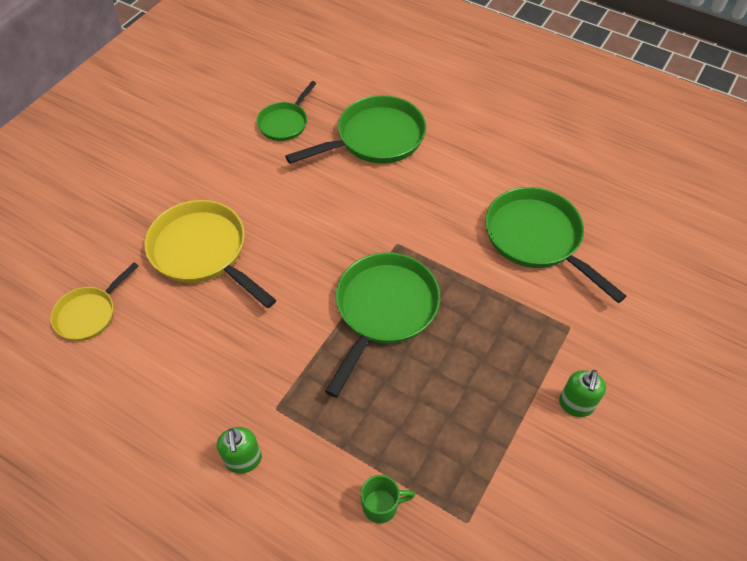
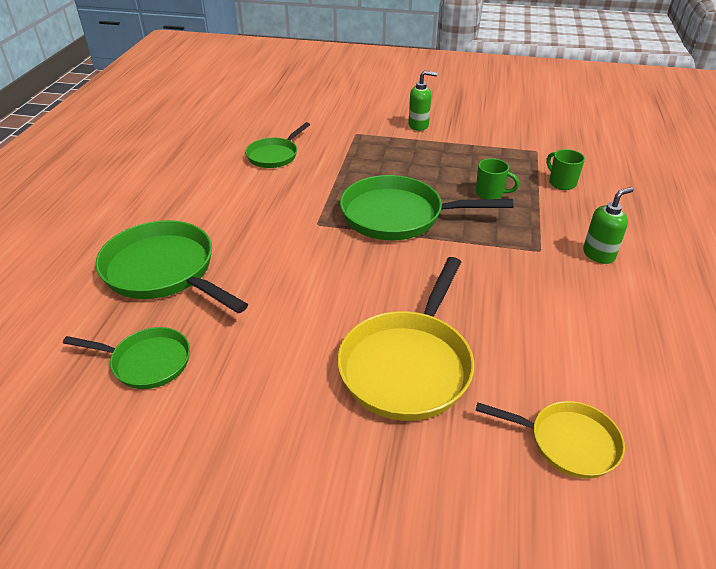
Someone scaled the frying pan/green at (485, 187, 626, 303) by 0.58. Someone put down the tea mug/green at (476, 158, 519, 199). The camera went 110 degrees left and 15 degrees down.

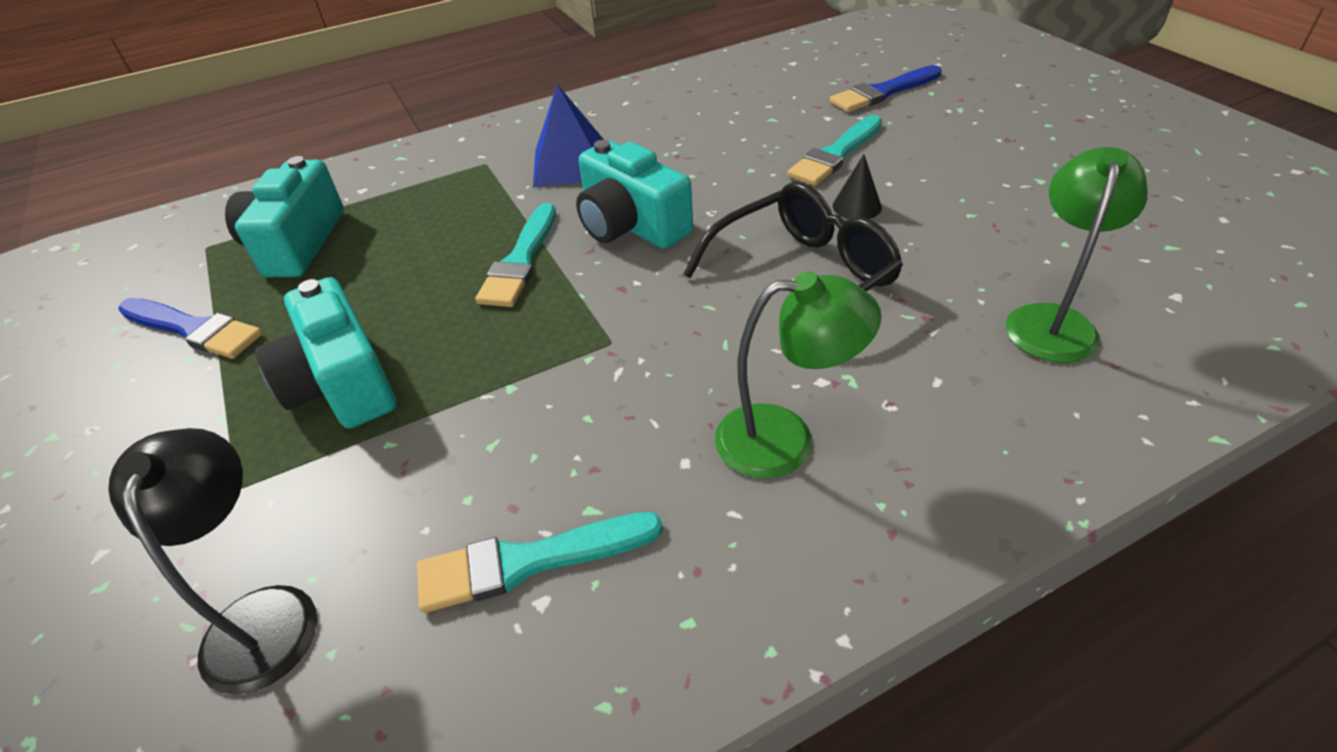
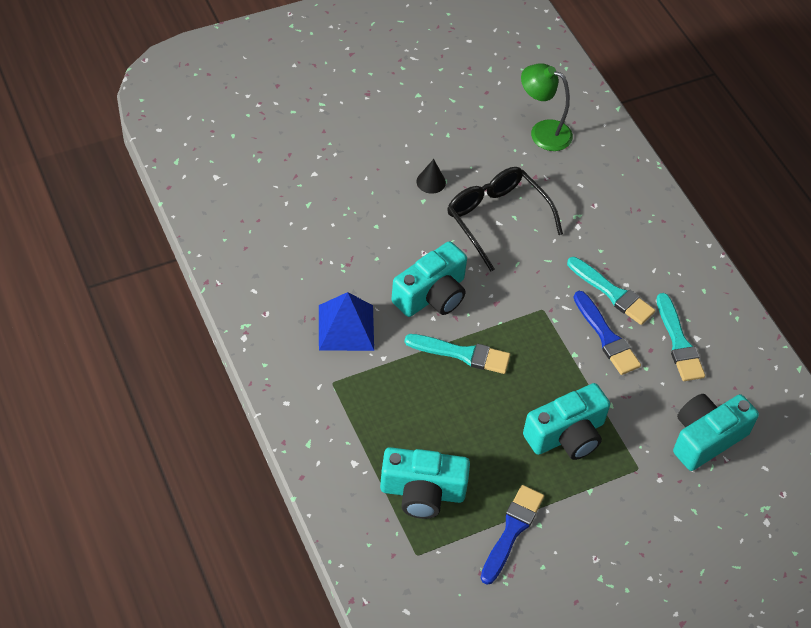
Someone carried the brush/turquoise from (787, 115, 882, 186) to (567, 257, 655, 325). Someone carried the brush/cobalt from (830, 65, 942, 112) to (573, 291, 641, 375). Someone swapped the lamp/jet-black at (109, 428, 317, 694) for the photo camera/turquoise at (673, 394, 759, 471). Someone took away the lamp/green at (715, 271, 882, 479). The camera went 95 degrees left and 10 degrees up.

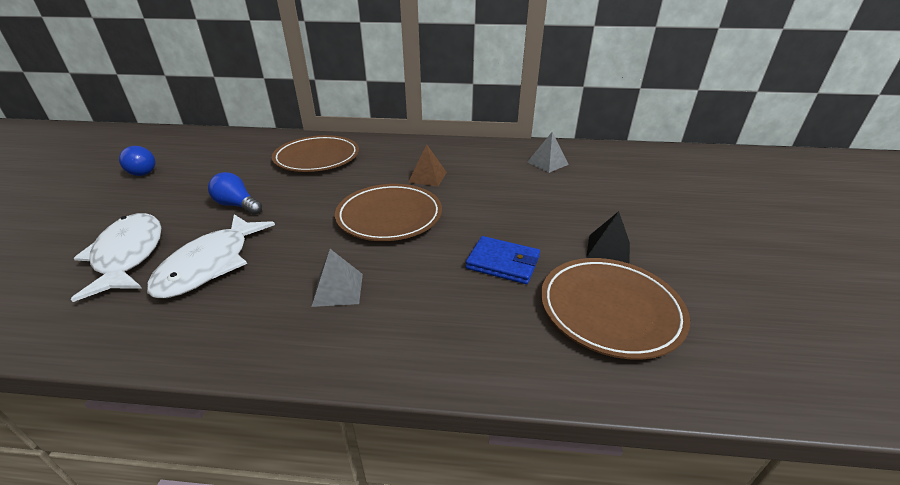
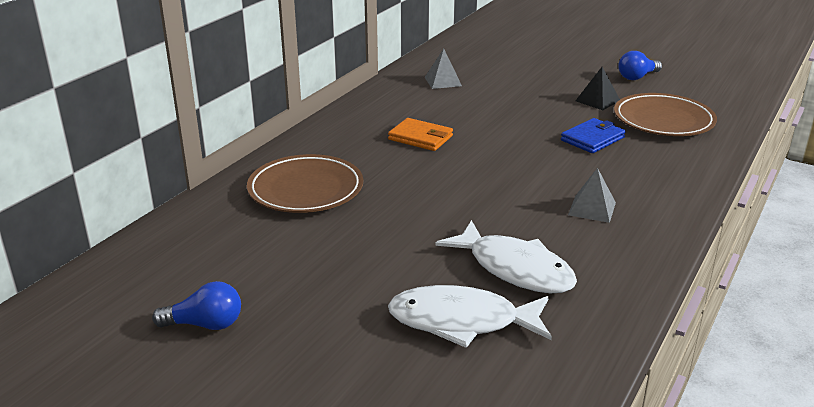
Someone swapped the pyramid/russet at (408, 144, 447, 187) for the card wallet/orange at (388, 118, 453, 151). Someone carried the bulb/cobalt from (208, 172, 262, 215) to (618, 51, 662, 80). Someone took away the dinner plate/russet at (335, 184, 442, 241). The camera went 65 degrees left and 5 degrees down.

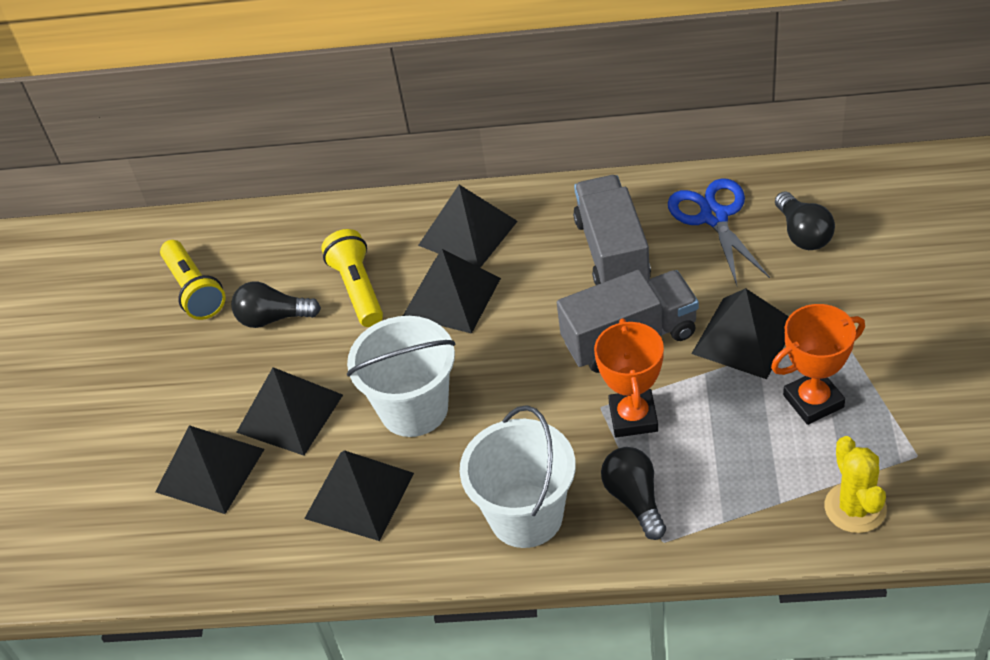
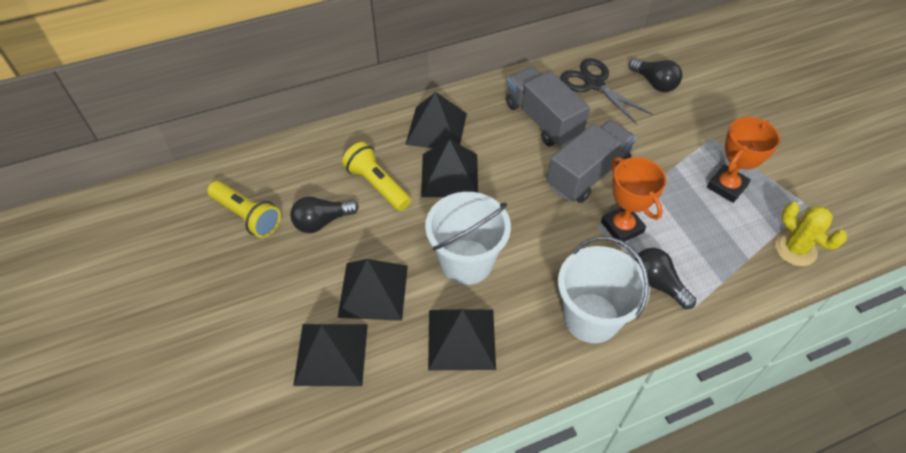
Someone repainted the shears/cobalt at (668, 178, 770, 285), which became the shears/jet-black at (560, 58, 653, 124). Someone took away the pyramid/jet-black at (691, 288, 789, 379). The camera went 30 degrees left and 5 degrees up.

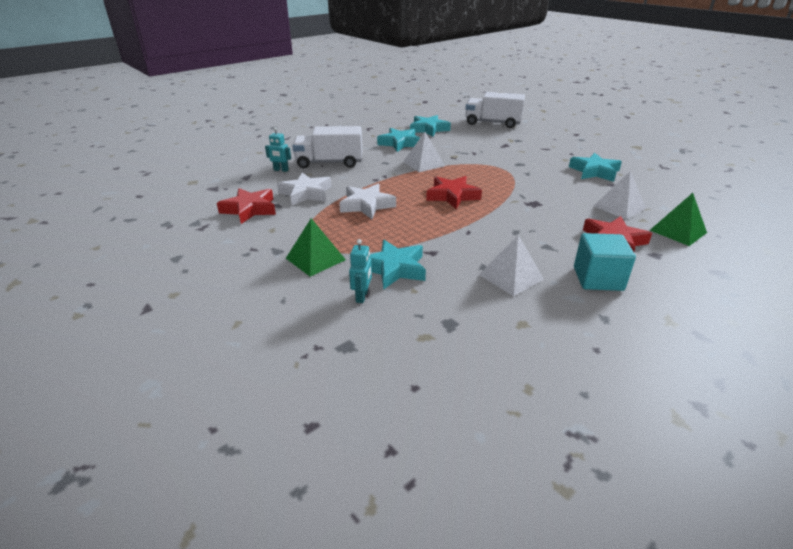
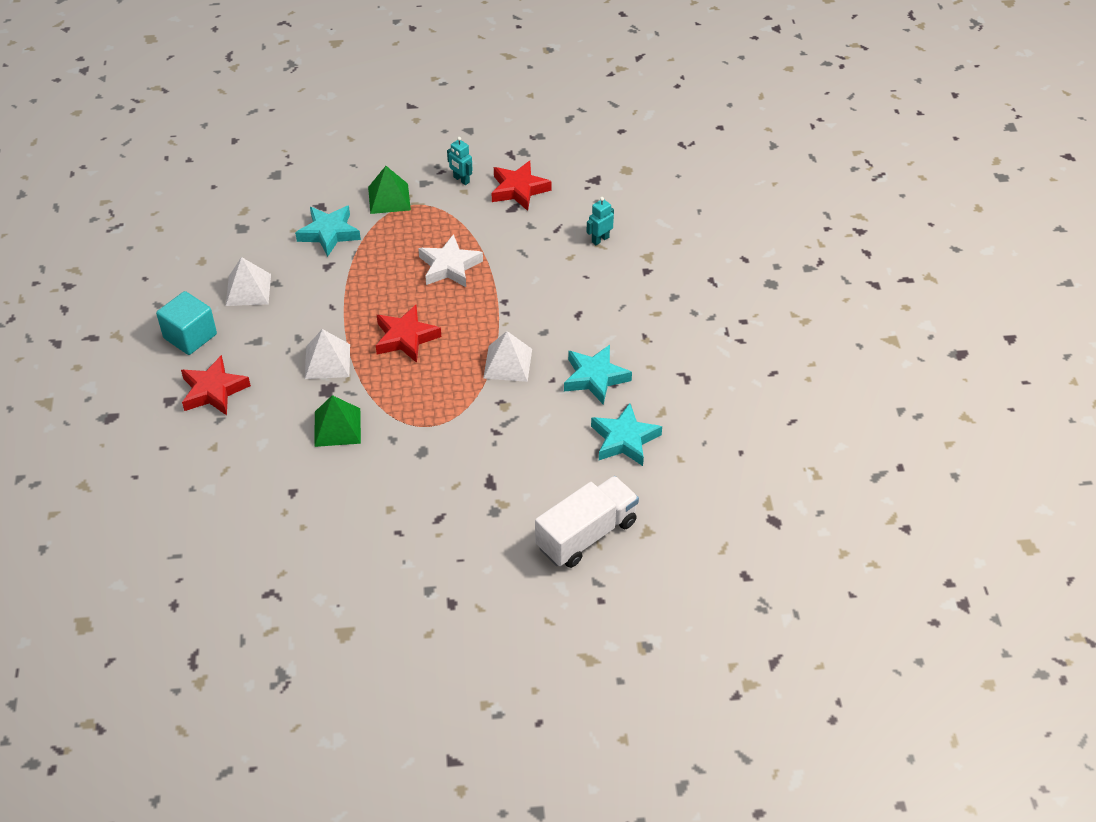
Someone carried the pyramid/pure white from (594, 171, 646, 220) to (305, 329, 350, 379). Someone carried the pyramid/green from (650, 193, 707, 246) to (314, 395, 361, 447). Someone carried the toy robot/turquoise from (349, 239, 372, 303) to (447, 137, 473, 185). Someone took away the five-pointed star/pure white at (277, 173, 332, 206). Someone took away the lorry/pure white at (292, 126, 362, 168). Someone took away the five-pointed star/turquoise at (569, 153, 622, 182). The camera went 125 degrees right and 15 degrees up.

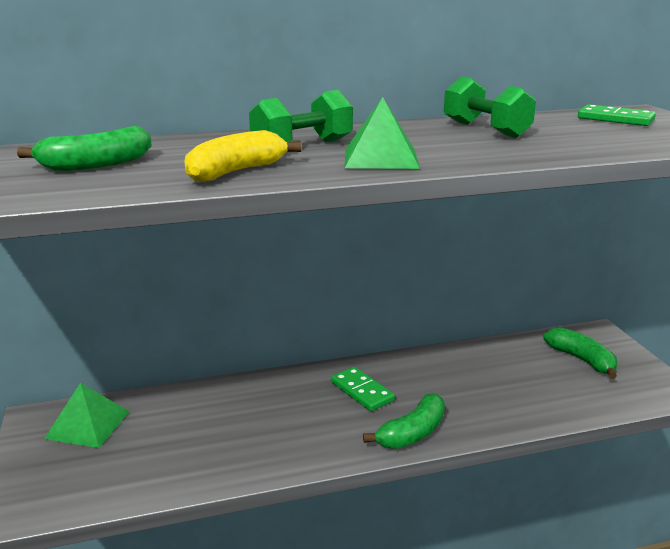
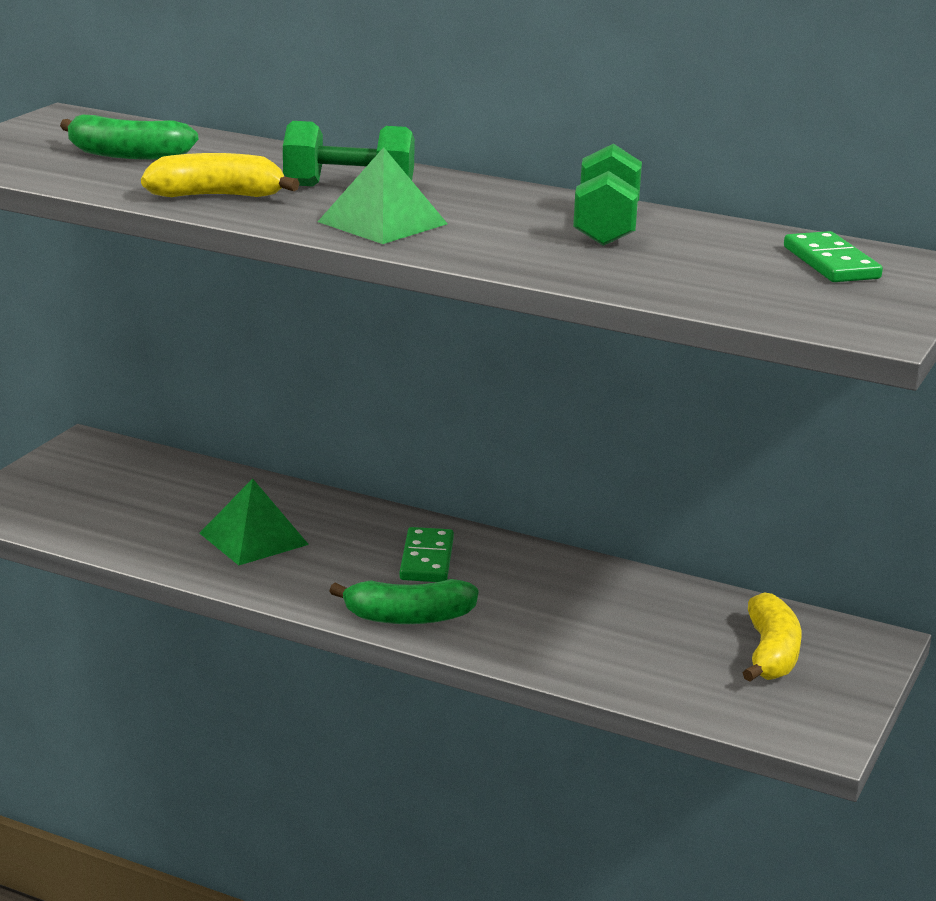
Someone carried the pyramid/green from (44, 383, 130, 448) to (199, 478, 309, 565). Someone repainted the banana fruit/green at (543, 327, 617, 379), which became the banana fruit/golden at (743, 592, 801, 682). The camera went 40 degrees right and 0 degrees up.

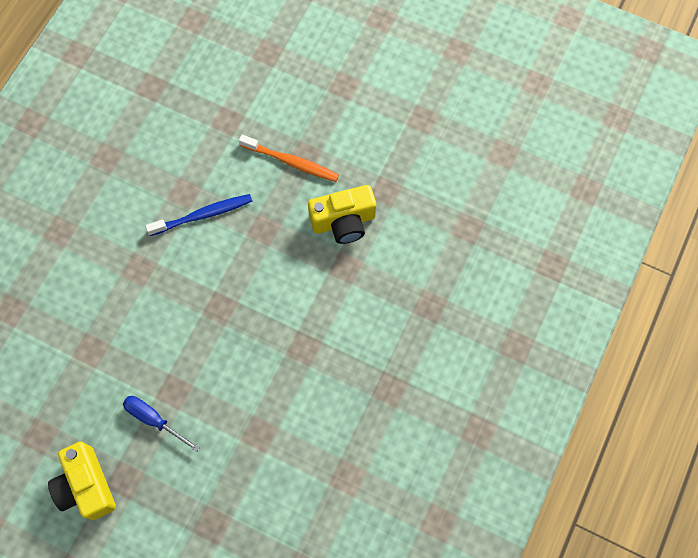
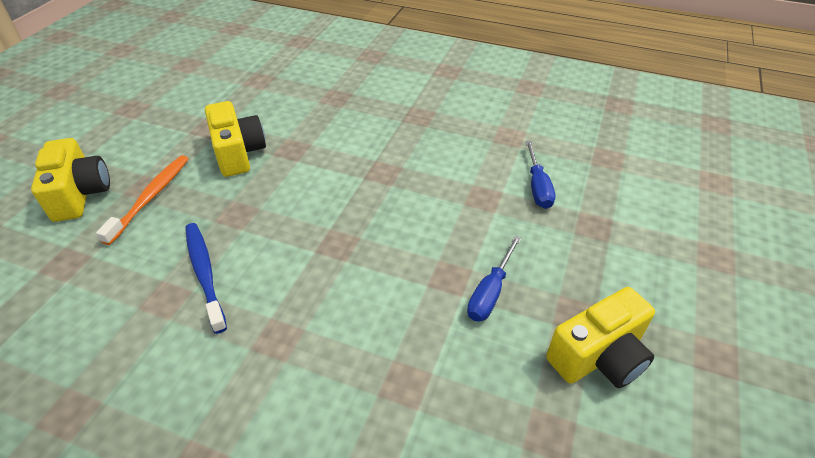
Someone put down the photo camera/golden at (31, 138, 110, 222). Someone put down the screwdriver/cobalt at (526, 141, 555, 209). The camera went 95 degrees left and 25 degrees down.

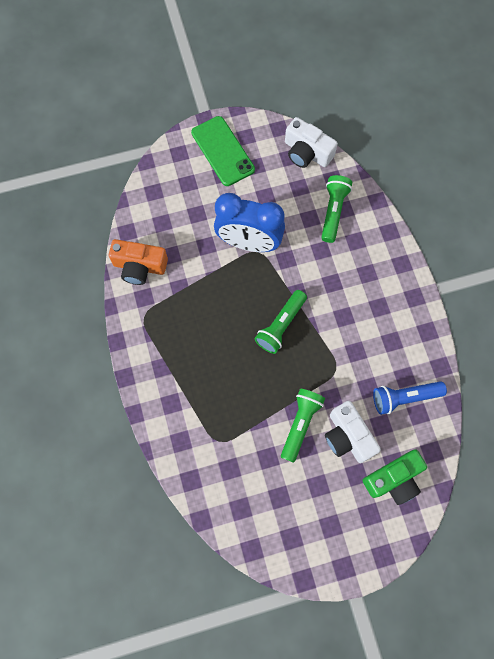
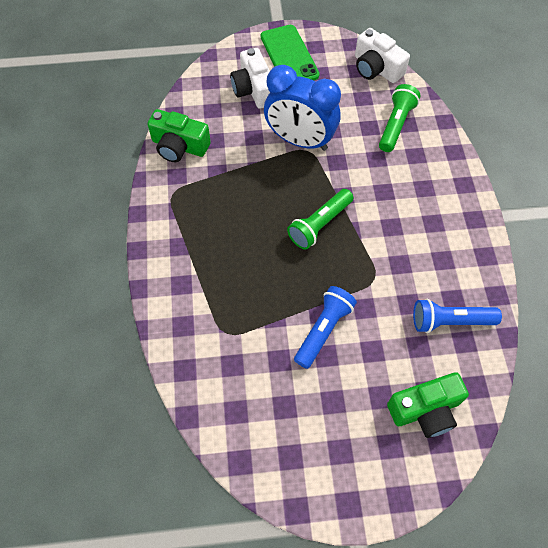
Someone repainted the photo camera/orange at (108, 239, 168, 285), which became the photo camera/green at (147, 109, 211, 162). Someone carried the photo camera/pure white from (325, 401, 381, 463) to (230, 48, 270, 109). Someone repainted the flashlight/green at (281, 389, 325, 463), which became the flashlight/cobalt at (294, 286, 357, 369). The camera went 10 degrees right and 10 degrees down.

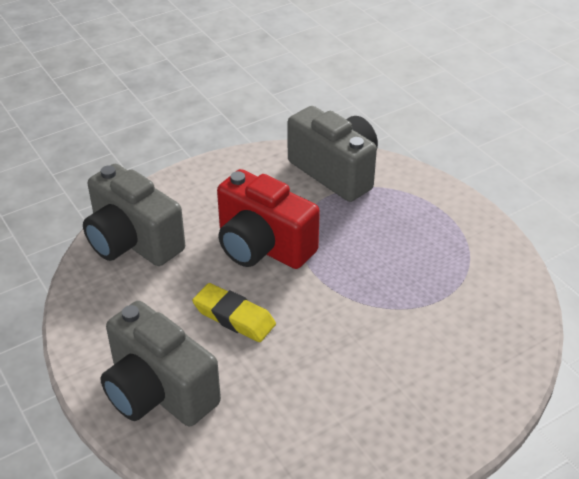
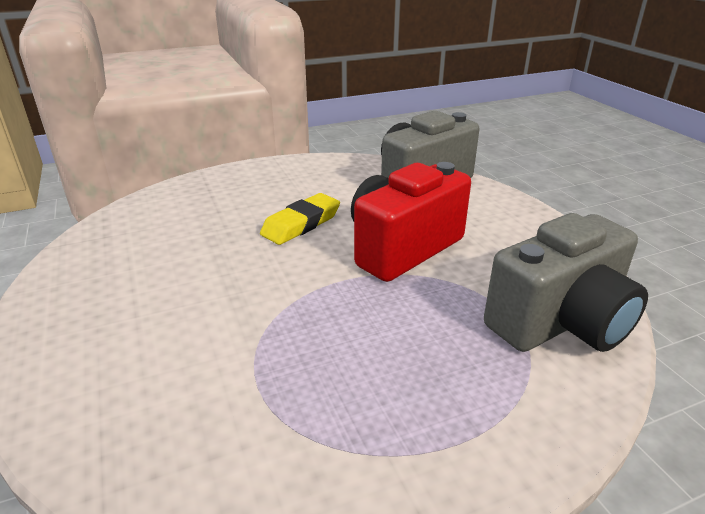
Someone took away the photo camera/grey at (100, 301, 221, 426). The camera went 100 degrees right and 10 degrees down.

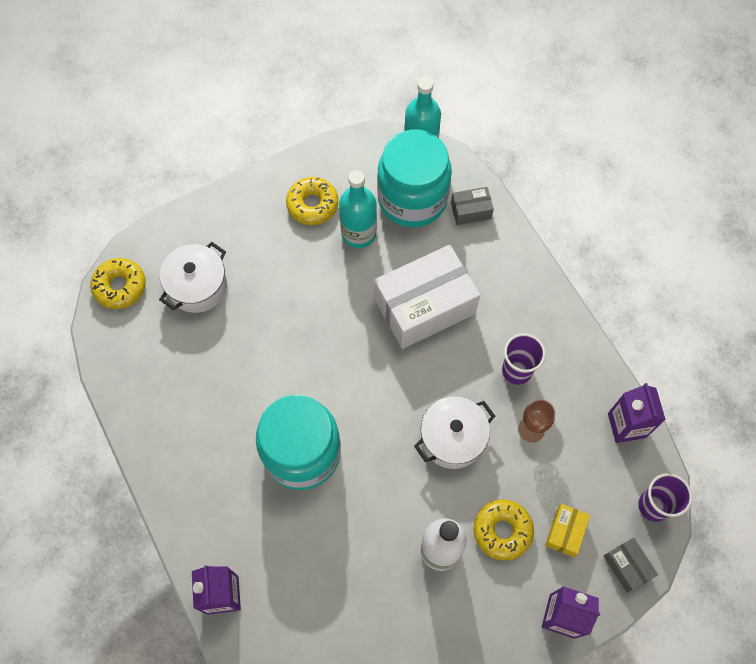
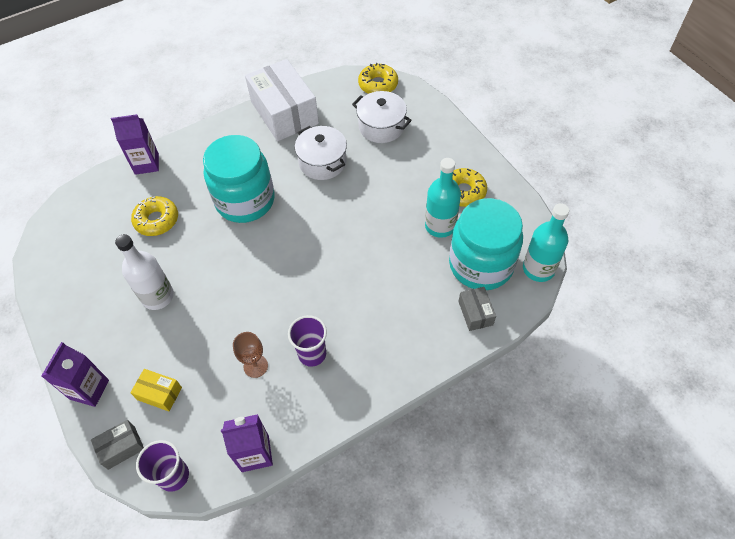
Someone carried the donut/golden from (474, 499, 534, 561) to (131, 196, 178, 236). Someone carried the package/pure white from (374, 245, 480, 349) to (245, 59, 319, 141). Someone carried the pot/pure white from (414, 397, 495, 469) to (295, 126, 347, 180). The camera went 90 degrees right and 10 degrees down.

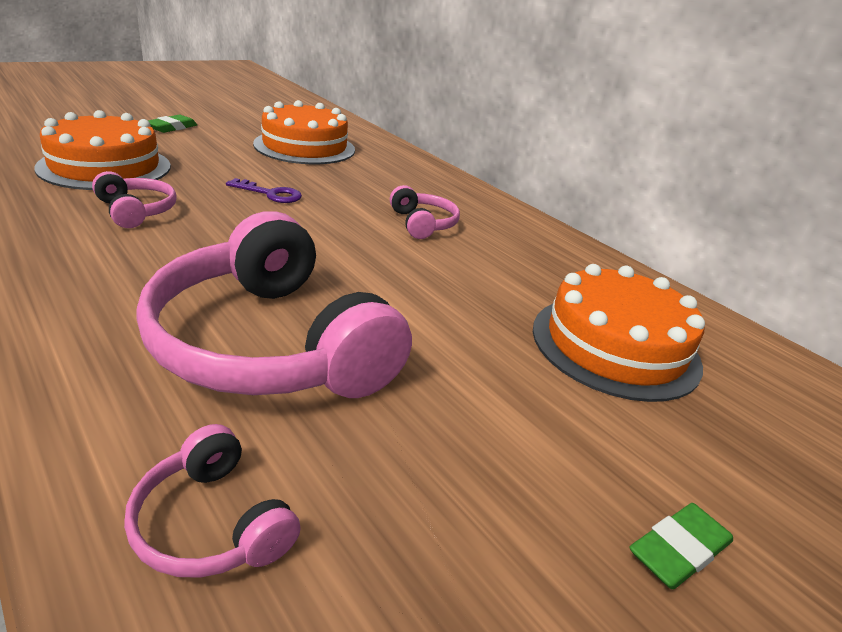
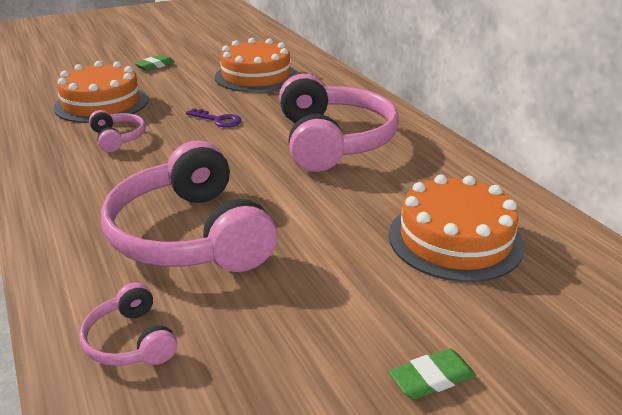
Someone scaled the over-ear headphones/rose-pink at (390, 185, 460, 239) by 2.21. The camera went 15 degrees right and 0 degrees up.

